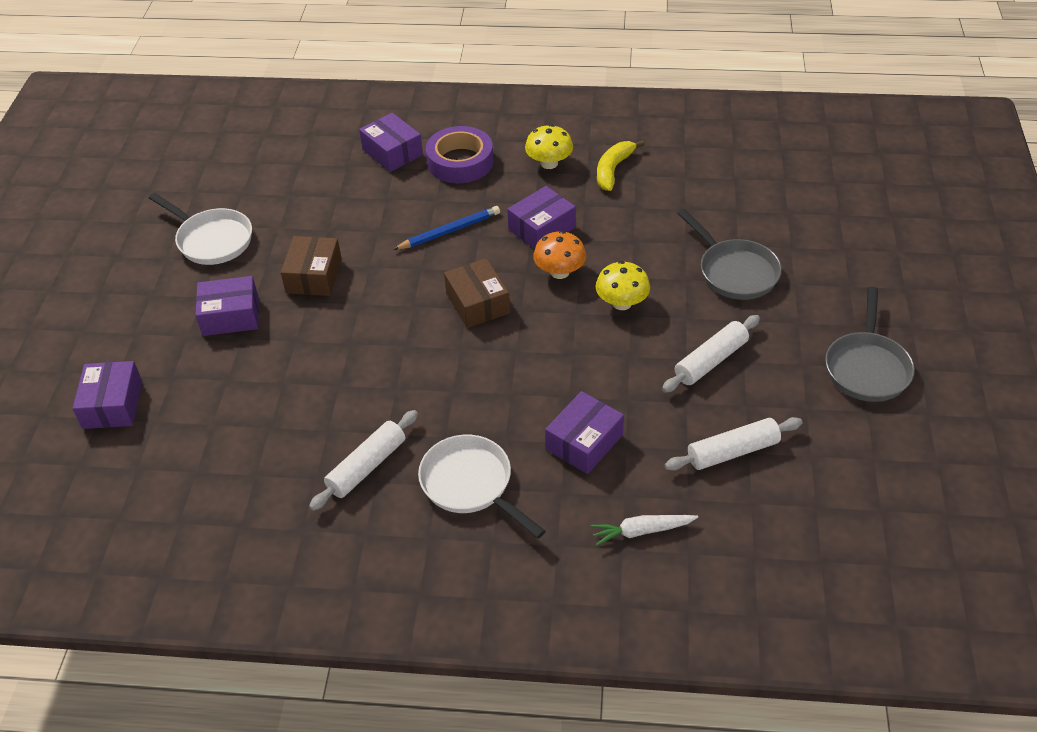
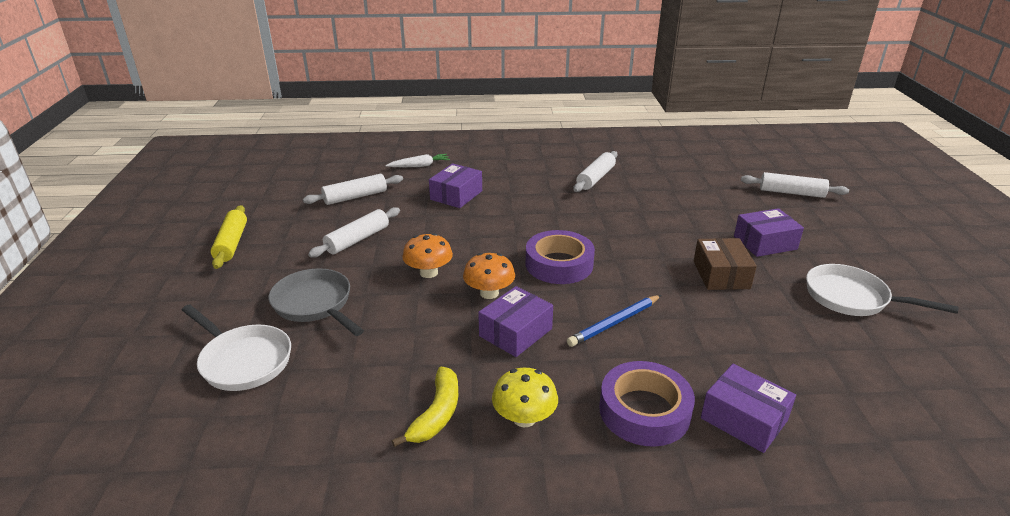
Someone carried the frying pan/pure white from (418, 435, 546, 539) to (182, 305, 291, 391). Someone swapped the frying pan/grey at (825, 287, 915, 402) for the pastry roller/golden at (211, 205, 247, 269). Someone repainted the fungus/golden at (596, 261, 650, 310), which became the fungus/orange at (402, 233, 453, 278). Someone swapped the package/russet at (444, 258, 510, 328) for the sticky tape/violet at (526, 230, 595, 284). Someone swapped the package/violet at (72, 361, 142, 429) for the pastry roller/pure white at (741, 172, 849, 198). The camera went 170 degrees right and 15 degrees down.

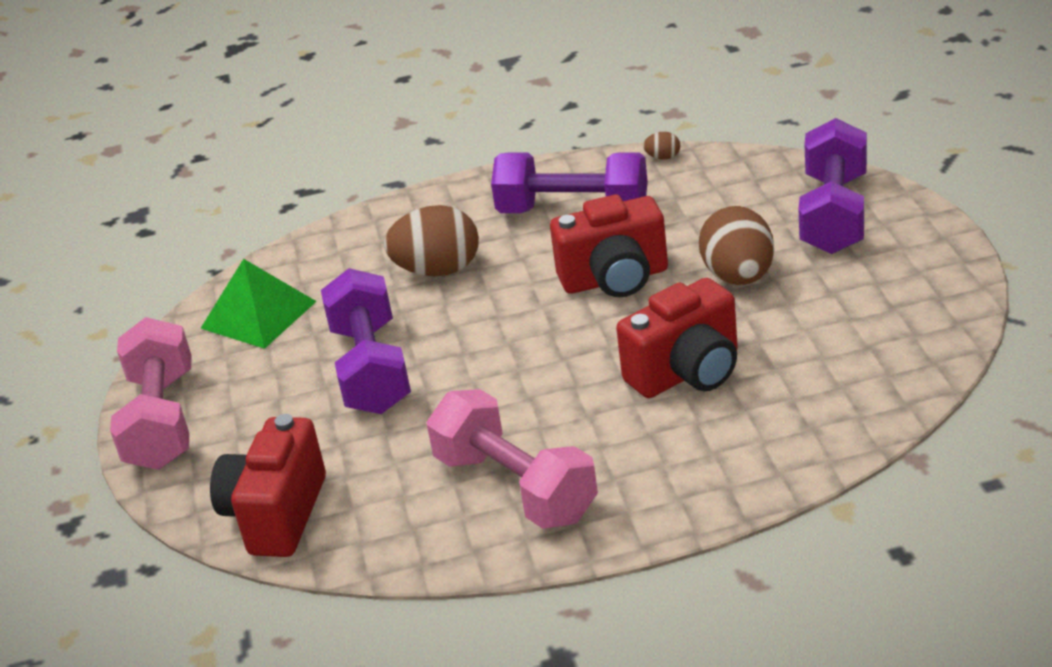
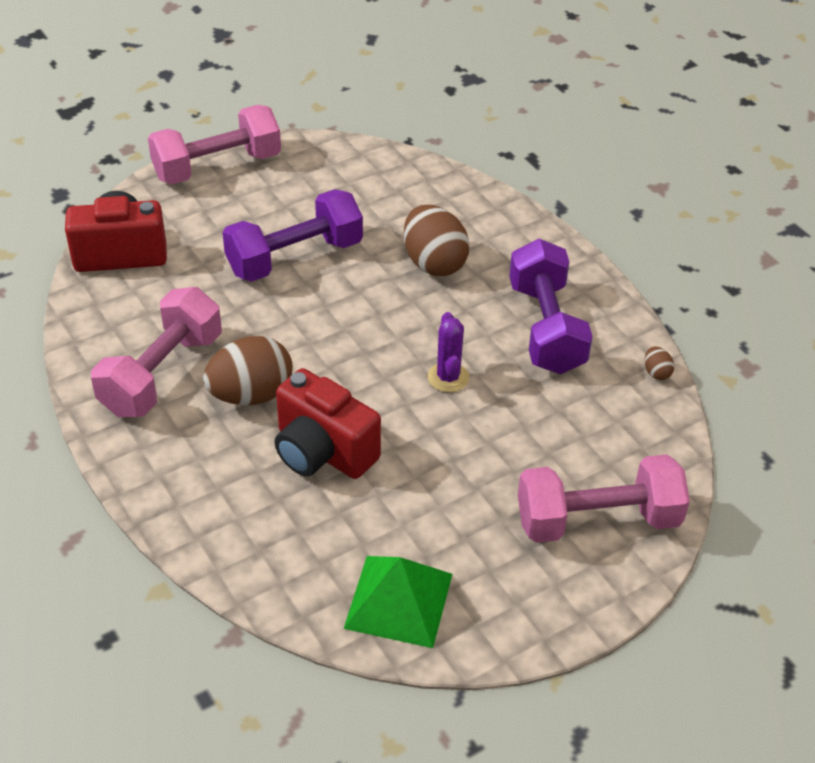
Someone carried the egg shape/russet from (699, 206, 774, 285) to (203, 336, 293, 405). Someone carried the pyramid/green from (201, 259, 317, 349) to (344, 556, 453, 648). Someone swapped the photo camera/crimson at (550, 195, 668, 297) for the prickly plant/violet at (428, 312, 469, 392). Someone repainted the dumbbell/violet at (799, 118, 867, 254), which became the dumbbell/rose-pink at (518, 454, 690, 543). The camera went 65 degrees right and 10 degrees up.

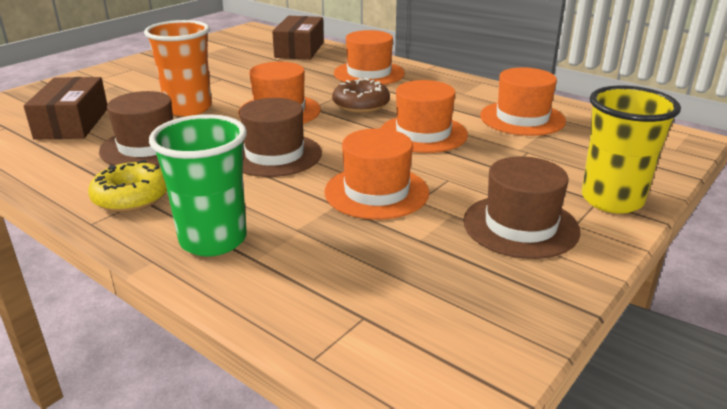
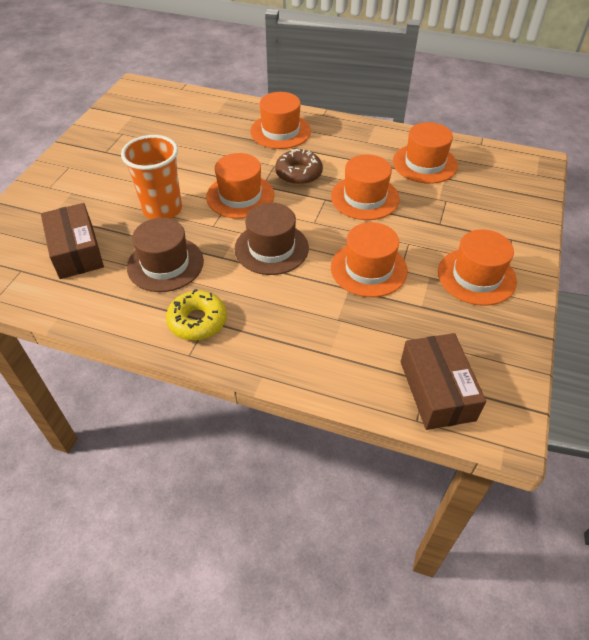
Someone carried the package/russet from (272, 16, 324, 60) to (401, 333, 486, 430). Someone repainted the top hat/russet at (463, 156, 580, 259), which became the top hat/orange at (438, 229, 517, 306). Someone took away the cup/green at (149, 114, 247, 256). Someone took away the cup/golden at (582, 86, 681, 214). The camera went 20 degrees left and 20 degrees up.

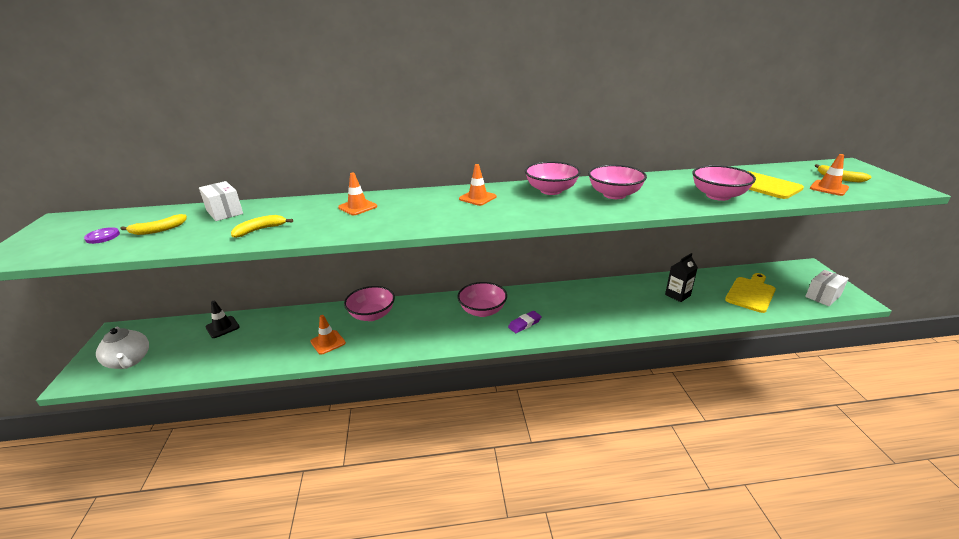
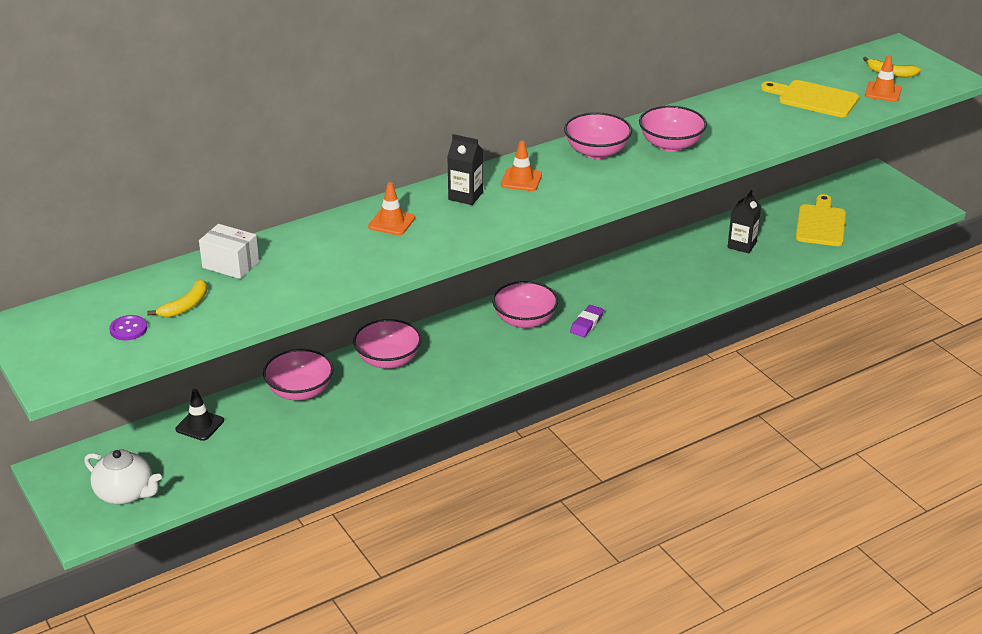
Someone carried the bowl/rose-pink from (692, 165, 756, 201) to (263, 349, 334, 401). Someone put down the carton/jet-black at (447, 134, 483, 205). Someone took away the banana fruit/golden at (231, 215, 293, 238). Someone took away the road cone/orange at (310, 315, 346, 355). Someone took away the package/pure white at (805, 270, 849, 306). The camera went 25 degrees left and 5 degrees up.

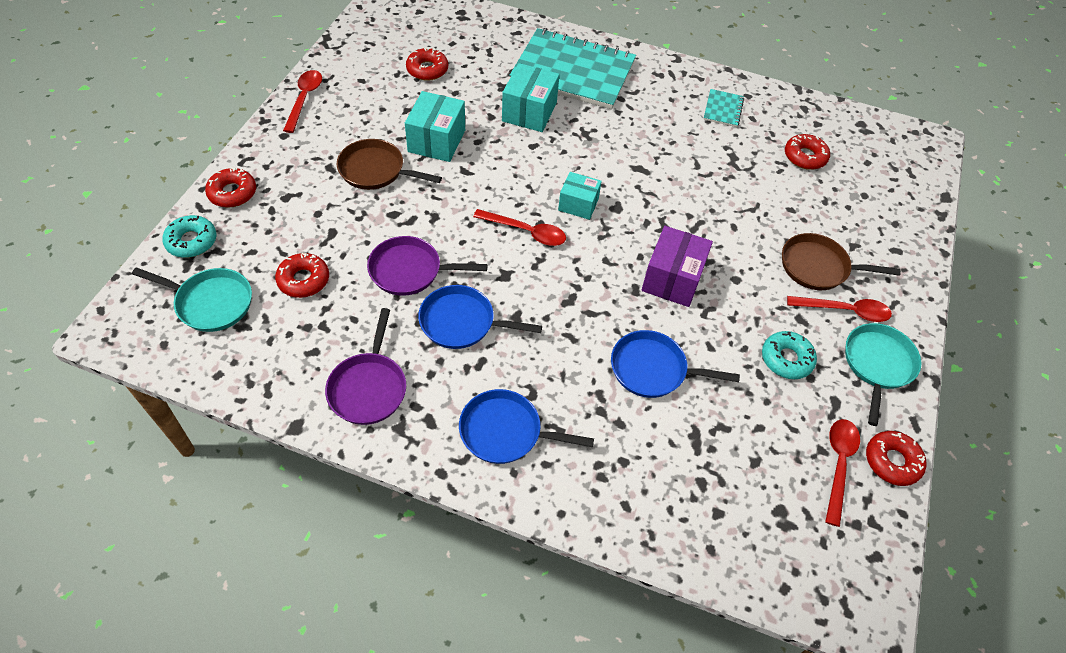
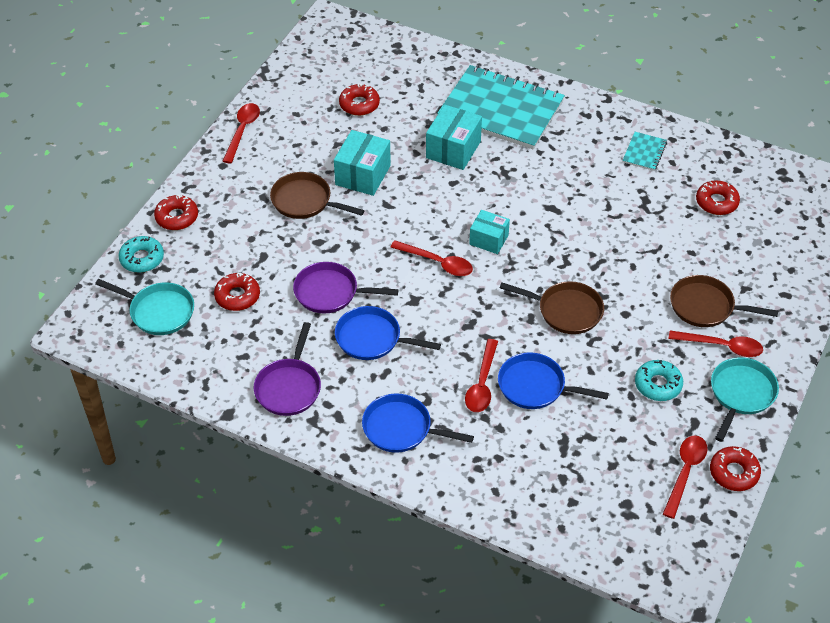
Someone put down the tablespoon/crimson at (465, 339, 498, 412). Someone swapped the package/violet at (642, 226, 713, 307) for the frying pan/russet at (500, 281, 604, 334). The camera went 10 degrees right and 5 degrees down.

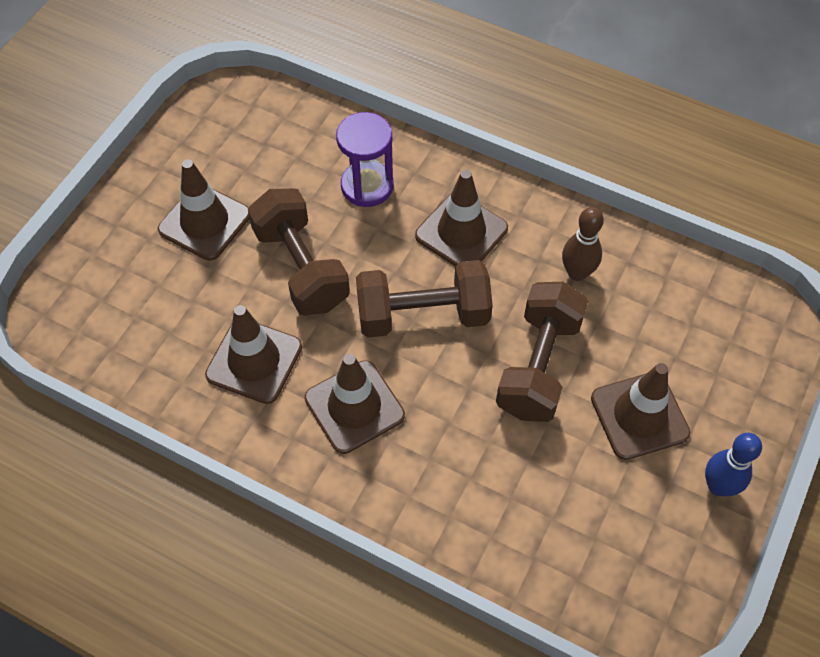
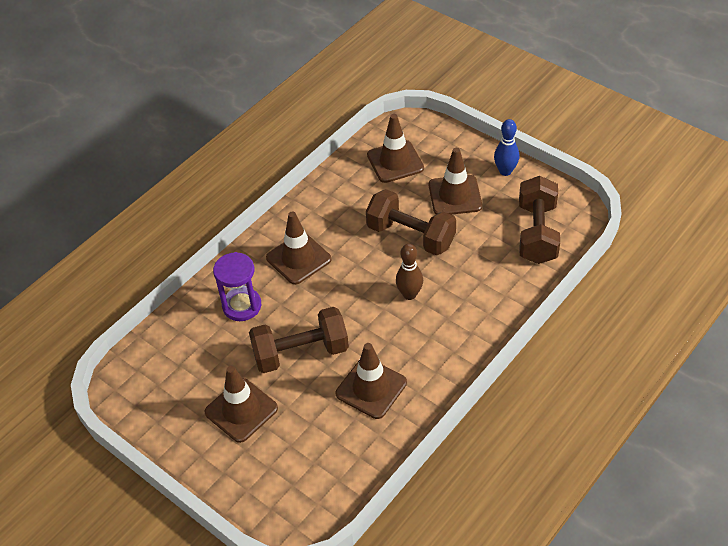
Someone carried the road cone/russet from (304, 354, 405, 454) to (367, 114, 424, 183). Someone carried the tenpin/russet from (562, 207, 604, 281) to (396, 244, 423, 300). Someone carried the dumbbell/russet from (356, 260, 493, 338) to (519, 176, 560, 264). The camera went 75 degrees left and 10 degrees down.

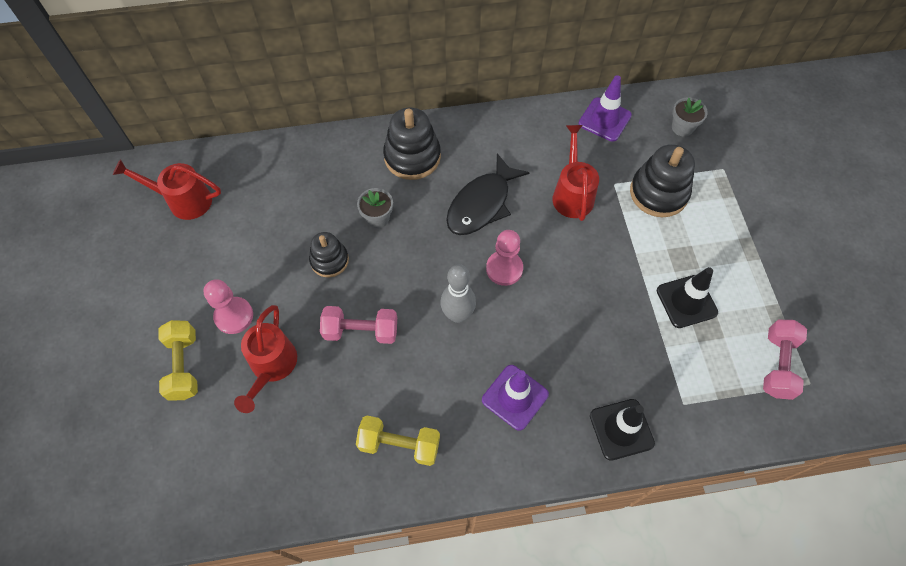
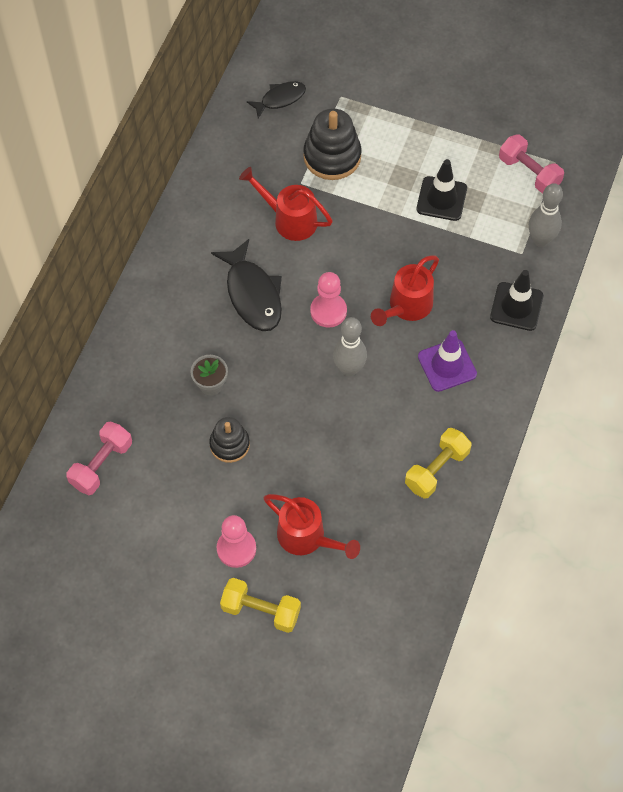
Someone carried the dumbbell/rose-pink from (320, 306, 397, 344) to (66, 421, 132, 495). Someone swapped the potted plant/grey at (672, 97, 708, 137) for the toy fish/jet-black at (247, 81, 306, 118). Someone carried the watering can/crimson from (113, 159, 221, 220) to (371, 255, 439, 326). Someone put down the tenpin/grey at (529, 183, 563, 247). Someone took away the ring stacker/jet-black at (383, 108, 441, 180). Someone took away the road cone/violet at (578, 75, 632, 142). The camera went 60 degrees left and 0 degrees up.

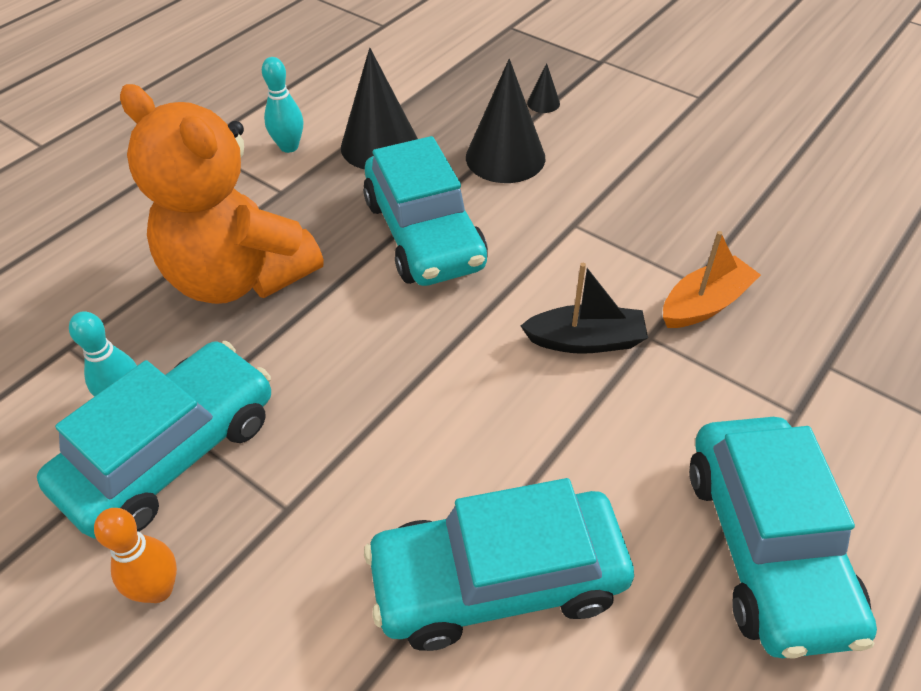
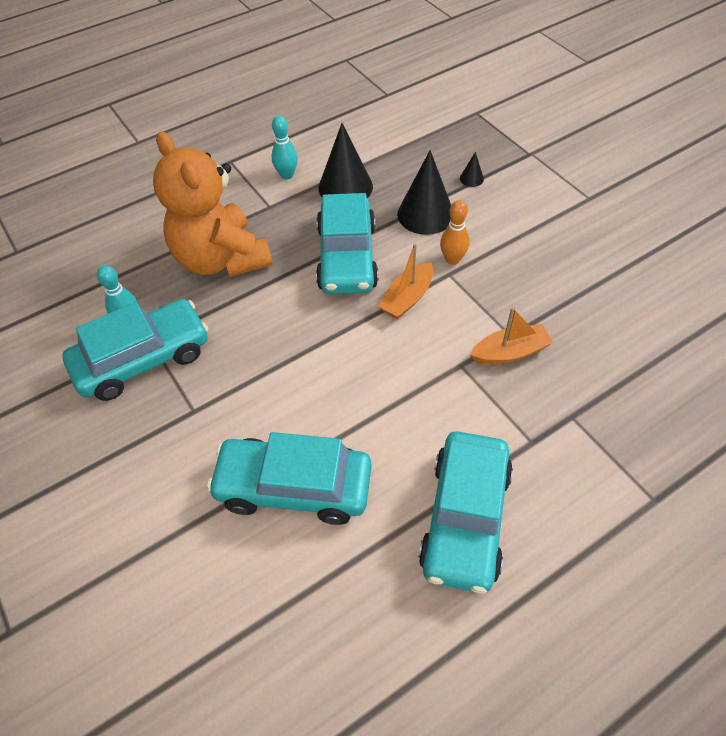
Someone put down the toy boat/orange at (378, 243, 433, 320). Someone carried the tenpin/orange from (94, 508, 177, 603) to (440, 200, 469, 265). Someone took away the toy boat/jet-black at (521, 263, 648, 354). The camera went 20 degrees right and 5 degrees up.

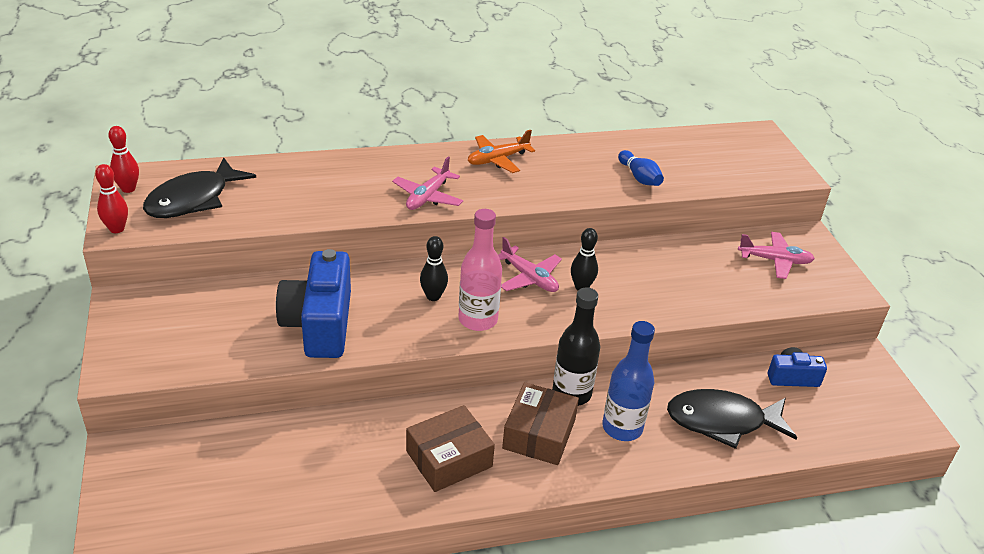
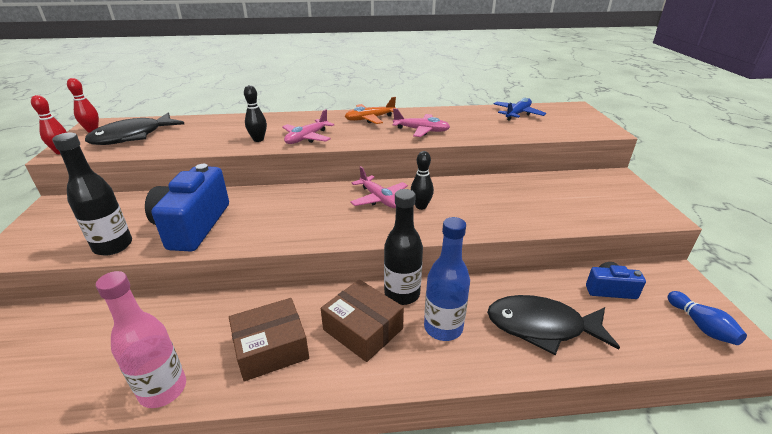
Someone put down the drink bottle/jet-black at (52, 133, 132, 256). Someone carried the drink bottle/rose-pink from (459, 209, 502, 331) to (96, 271, 186, 408). Someone carried the tenpin/jet-black from (420, 236, 448, 301) to (244, 85, 267, 142). Someone rotated the package/russet at (502, 382, 579, 465) by 75 degrees counterclockwise. Someone carried the plane/rose-pink from (738, 232, 815, 279) to (392, 108, 450, 137). Someone put down the plane/cobalt at (494, 98, 546, 121). Someone carried the tenpin/cobalt from (618, 150, 664, 186) to (668, 291, 747, 345). The camera went 10 degrees right and 5 degrees down.

